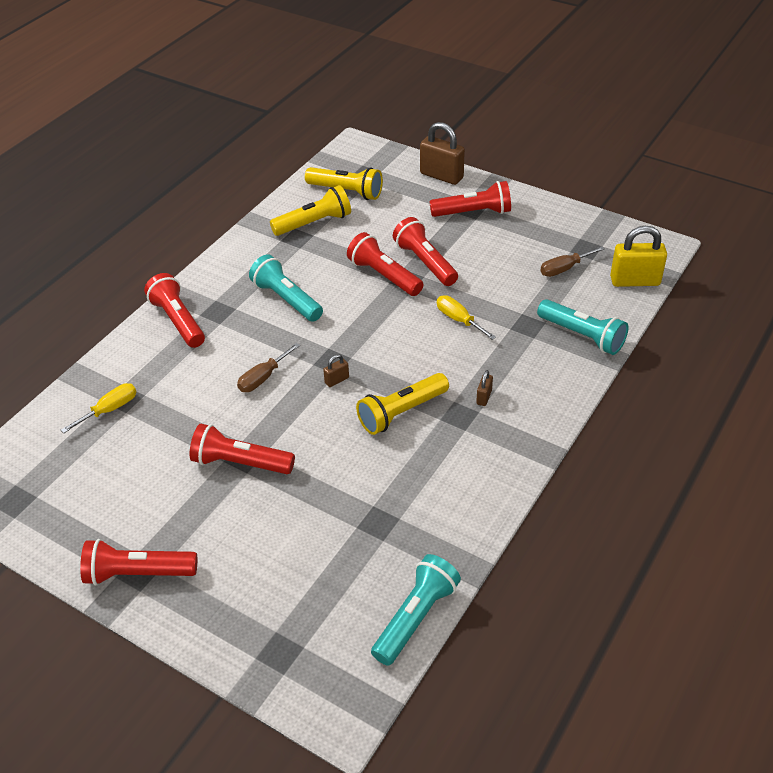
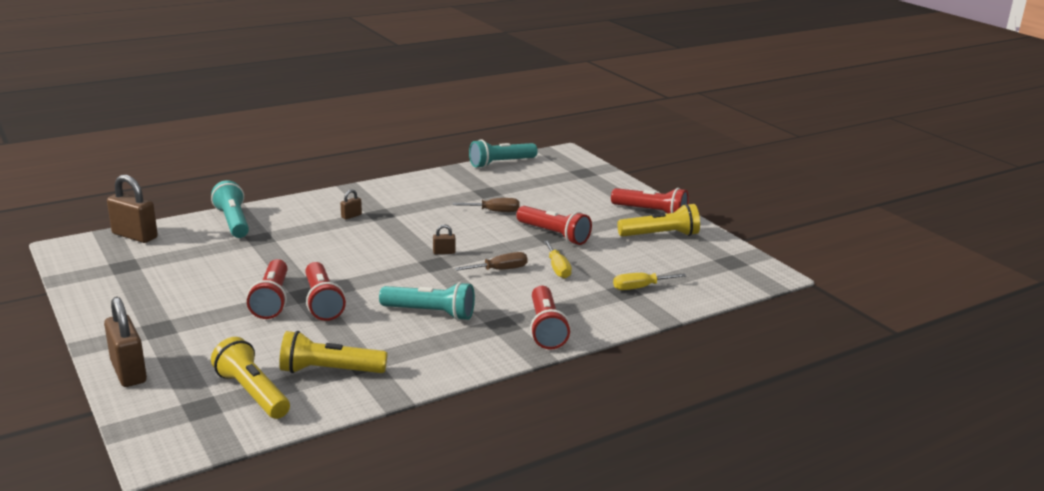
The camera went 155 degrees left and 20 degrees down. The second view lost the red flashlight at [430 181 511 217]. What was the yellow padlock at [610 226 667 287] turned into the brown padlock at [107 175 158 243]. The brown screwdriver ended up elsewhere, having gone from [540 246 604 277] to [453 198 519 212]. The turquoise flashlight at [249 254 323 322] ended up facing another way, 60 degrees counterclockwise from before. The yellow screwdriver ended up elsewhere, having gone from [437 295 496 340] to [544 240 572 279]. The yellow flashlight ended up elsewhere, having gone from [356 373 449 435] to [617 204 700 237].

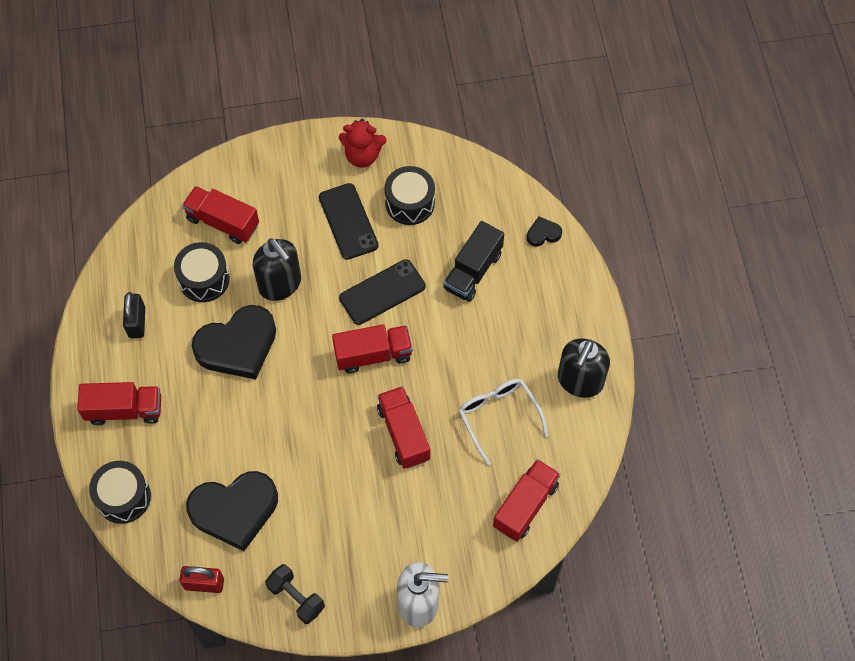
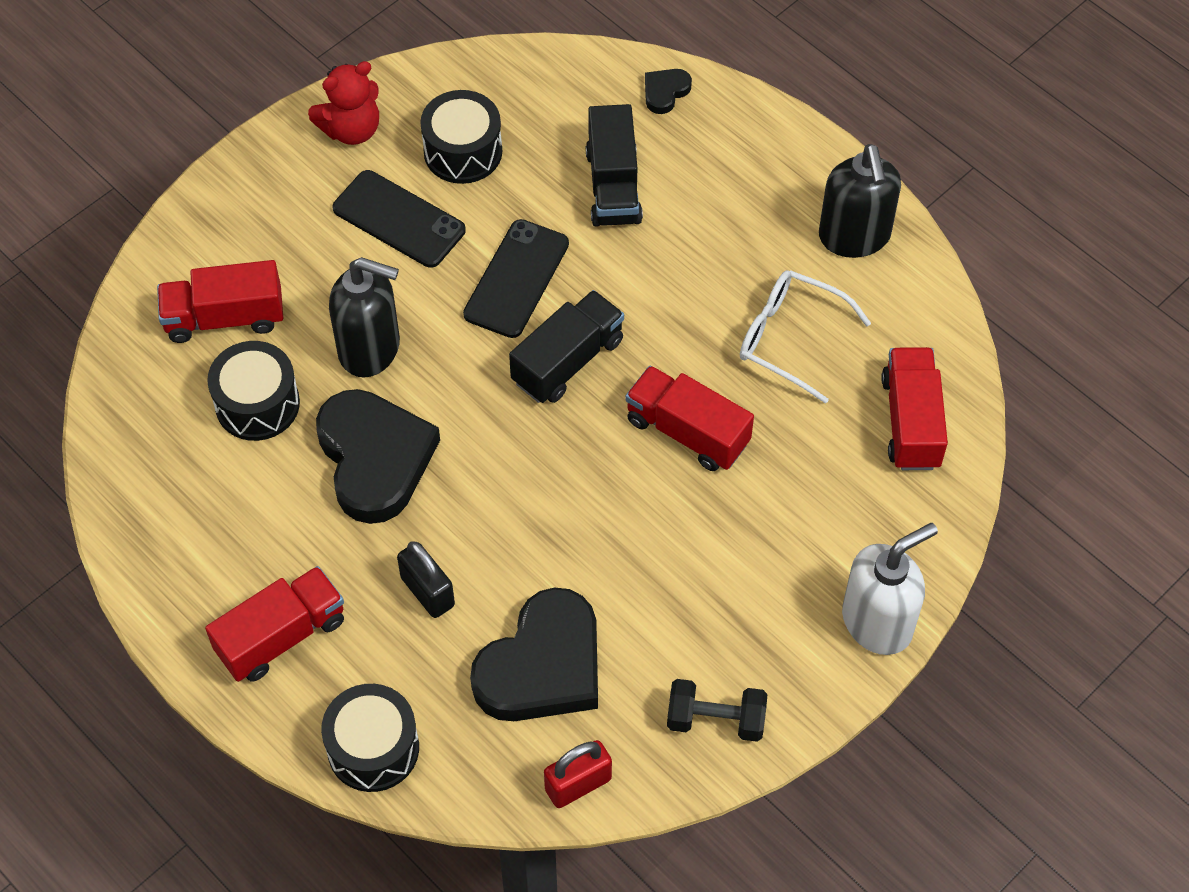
The camera went 35 degrees left and 5 degrees down. The black padlock ended up elsewhere, having gone from [123 292 145 338] to [397 541 455 618]. The black heart at [192 305 276 380] ended up facing another way, 45 degrees counterclockwise from before. What was the red truck at [332 324 413 374] turned into the black truck at [509 290 624 403].

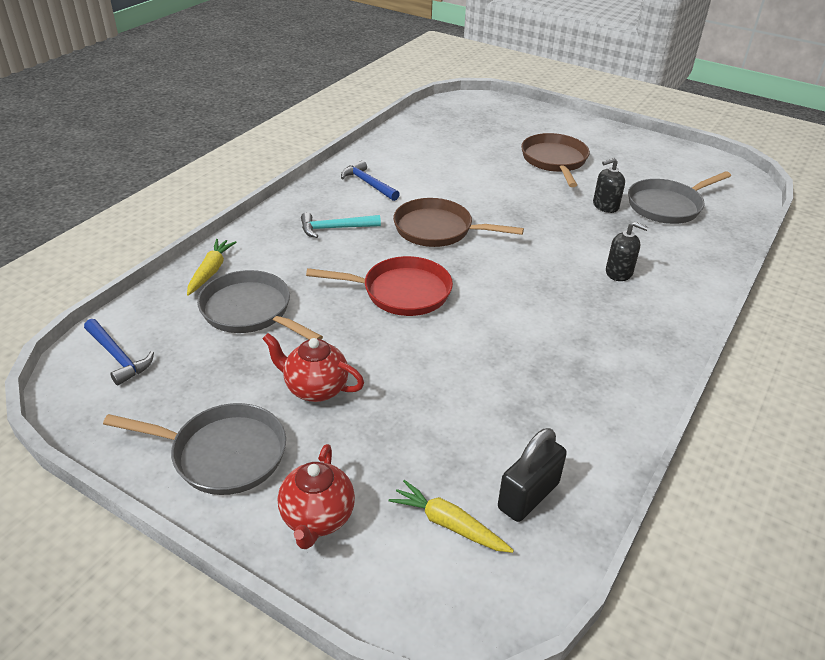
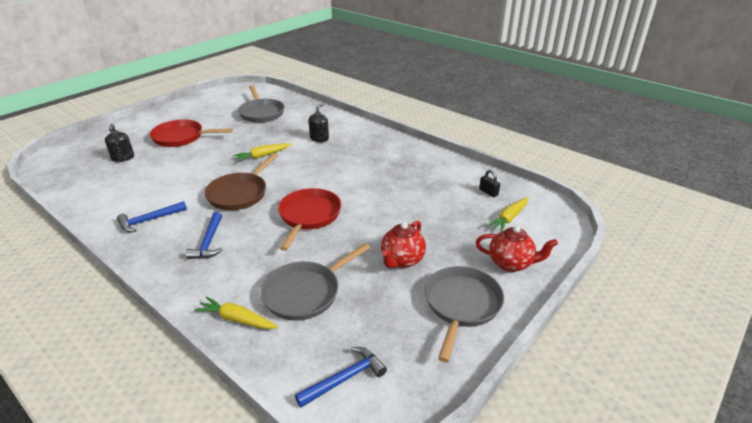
The camera went 80 degrees left and 5 degrees down. What was the brown pan at [521 133 590 187] turned into the red pan at [150 119 233 147]. The black soap dispenser ended up elsewhere, having gone from [593 158 625 213] to [105 124 134 162]. What was the turquoise hammer at [301 212 381 238] turned into the blue hammer at [186 212 223 259]. The size of the black padlock at [498 428 567 522] changed by a factor of 0.55. The second view gained the yellow carrot at [233 143 291 162].

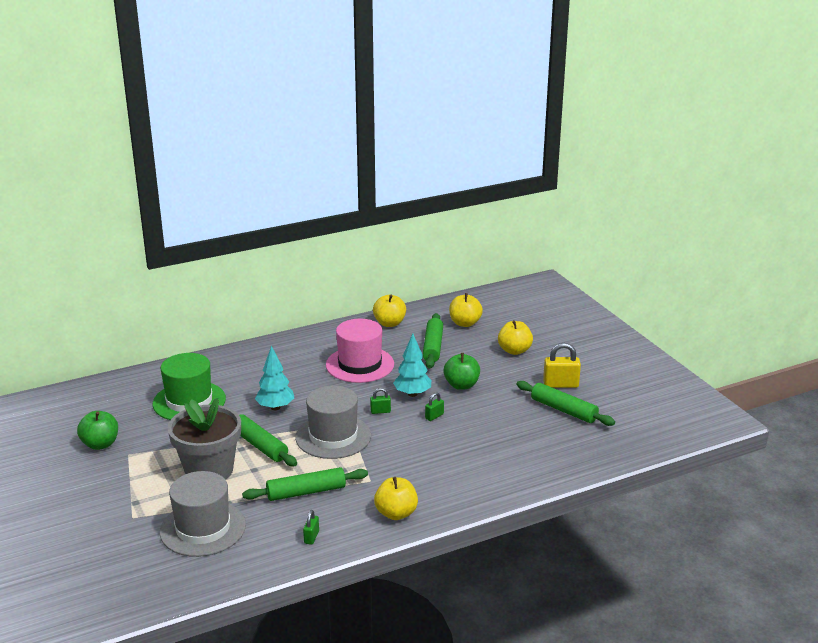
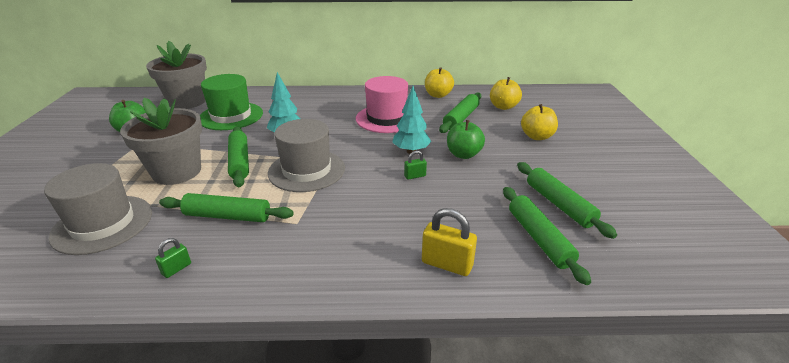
The camera went 25 degrees right and 5 degrees up. The yellow padlock ended up elsewhere, having gone from [543 343 581 388] to [422 208 477 276]. The second view lost the green padlock at [370 388 391 414]. The second view lost the yellow apple at [374 477 418 520]. The second view gained the grey flower pot at [146 41 207 109]. The second view gained the green rolling pin at [503 187 591 285].

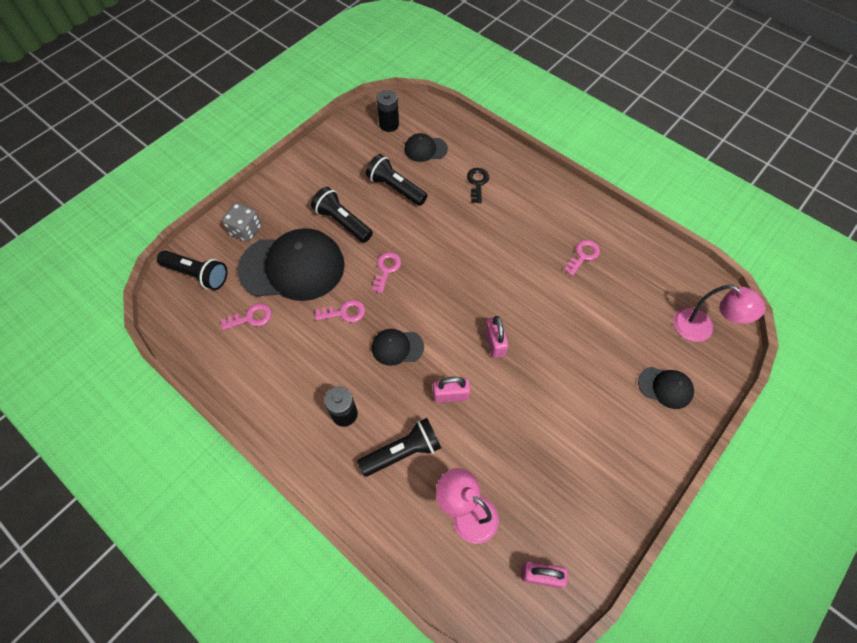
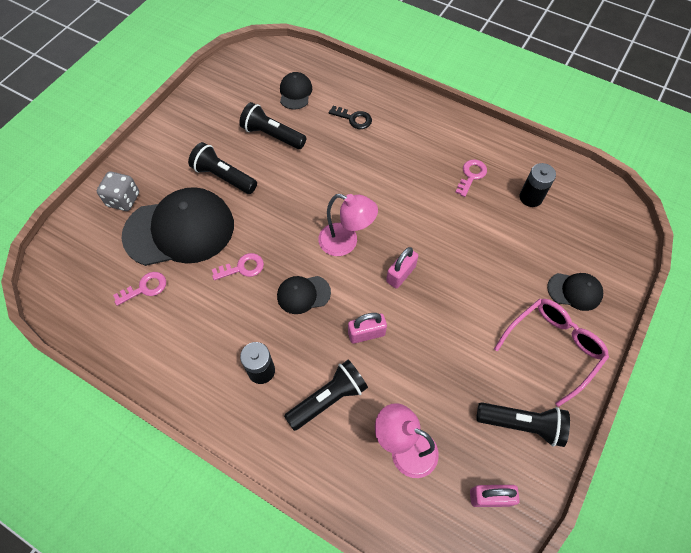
The camera went 10 degrees left and 0 degrees up. The black battery ended up elsewhere, having gone from [377 90 399 132] to [520 163 556 207]. The black cap at [404 133 448 162] ended up facing another way, 105 degrees clockwise from before. The black key at [467 168 489 203] ended up facing another way, 120 degrees clockwise from before. The black flashlight ended up elsewhere, having gone from [157 250 227 290] to [476 402 570 447]. The second view lost the pink key at [372 252 401 293]. The pink lamp ended up elsewhere, having gone from [674 285 765 342] to [318 194 378 256]. The pink padlock at [485 316 508 358] ended up facing another way, 60 degrees clockwise from before. The second view gained the pink glasses at [494 299 609 407].

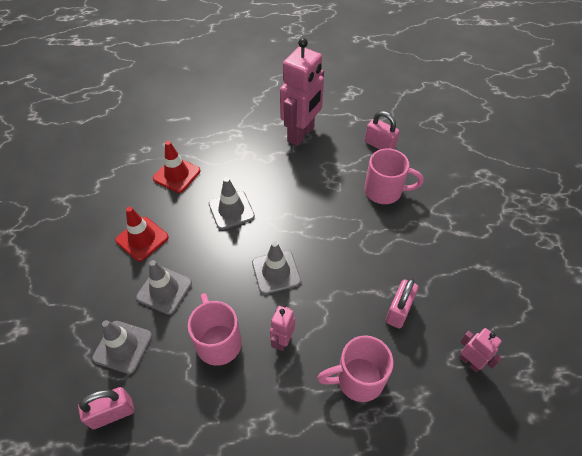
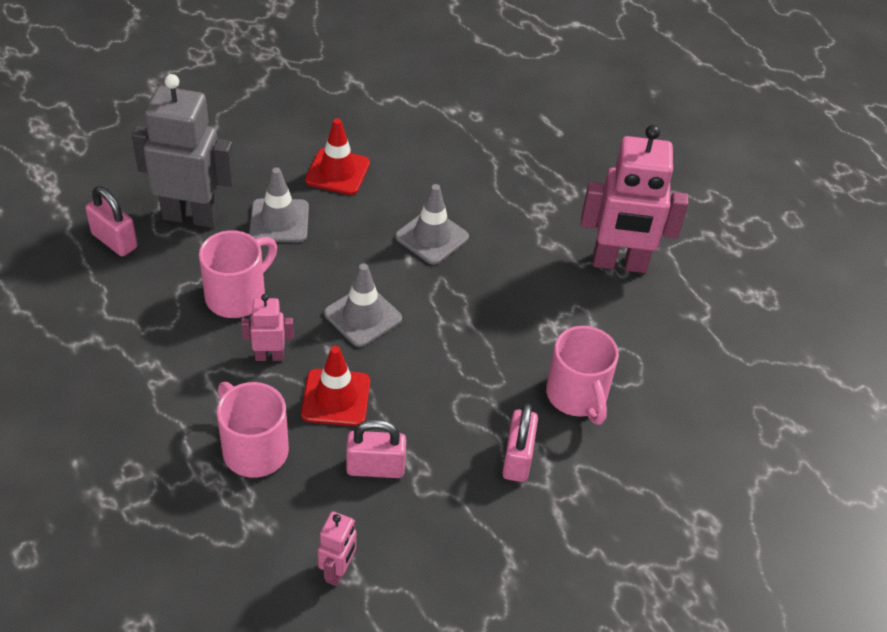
The camera went 60 degrees right and 5 degrees down. The pink padlock ended up elsewhere, having gone from [365 111 400 150] to [502 403 538 482]. The red traffic cone ended up elsewhere, having gone from [153 141 201 193] to [301 346 370 426]. Where the grey traffic cone stood at [92 320 152 374], the grey robot came to stand at [132 74 236 228].

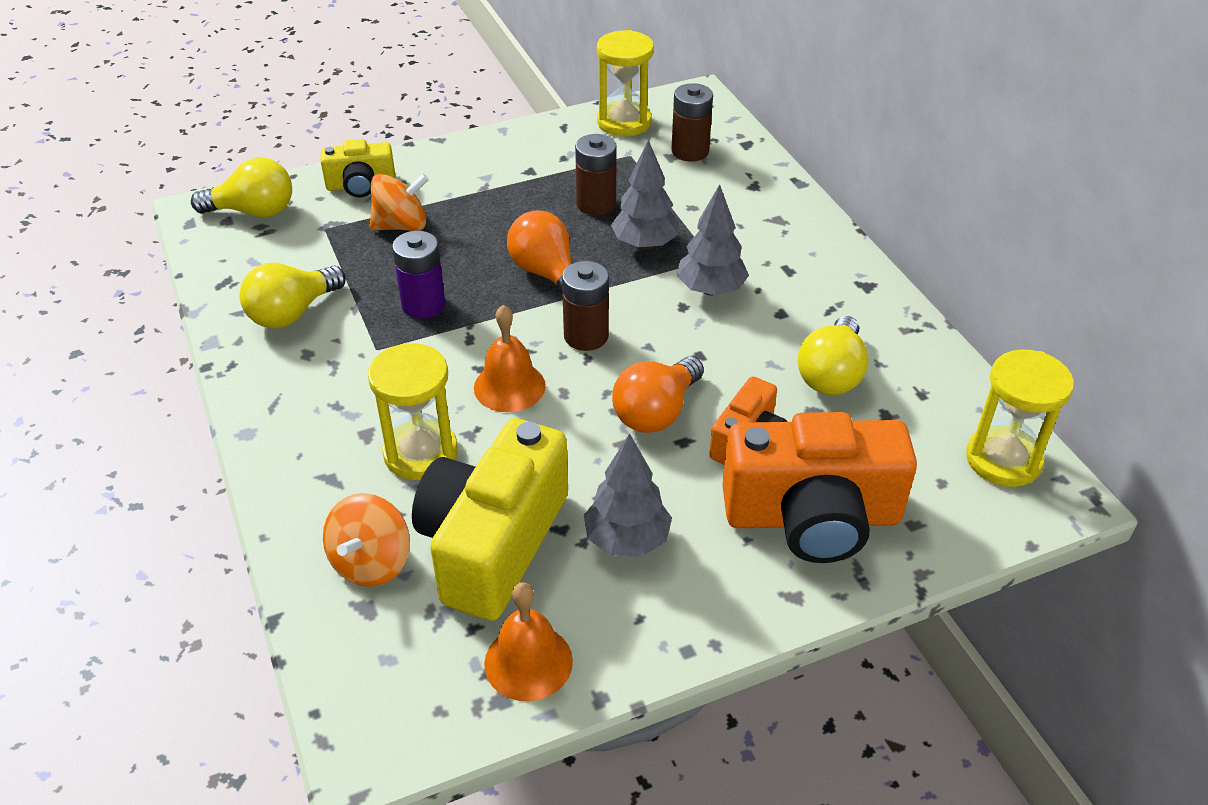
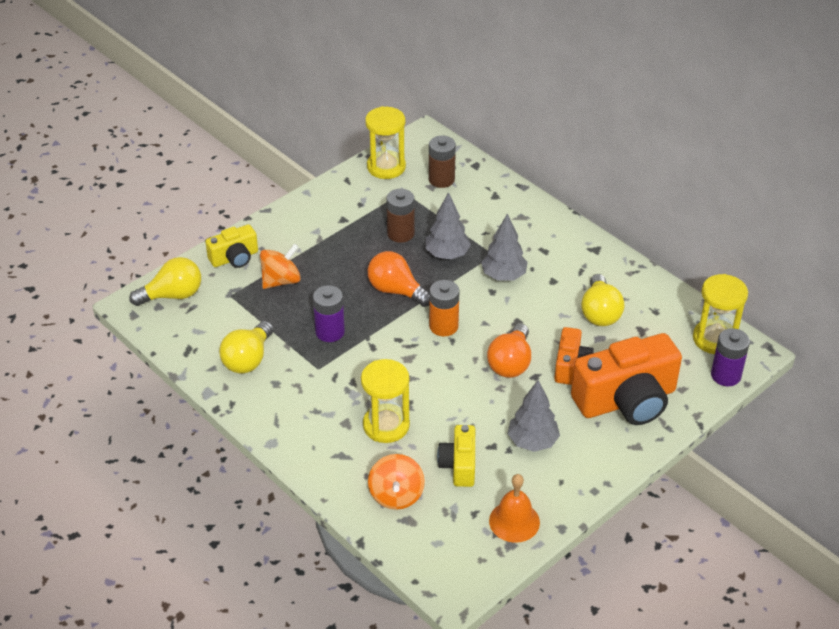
The camera went 20 degrees left and 0 degrees up. What was the brown battery at [562 261 609 351] turned into the orange battery at [429 280 459 336]. The second view lost the orange bell at [474 305 546 412]. The size of the yellow camera at [412 418 568 621] changed by a factor of 0.53. The second view gained the purple battery at [711 328 750 386].

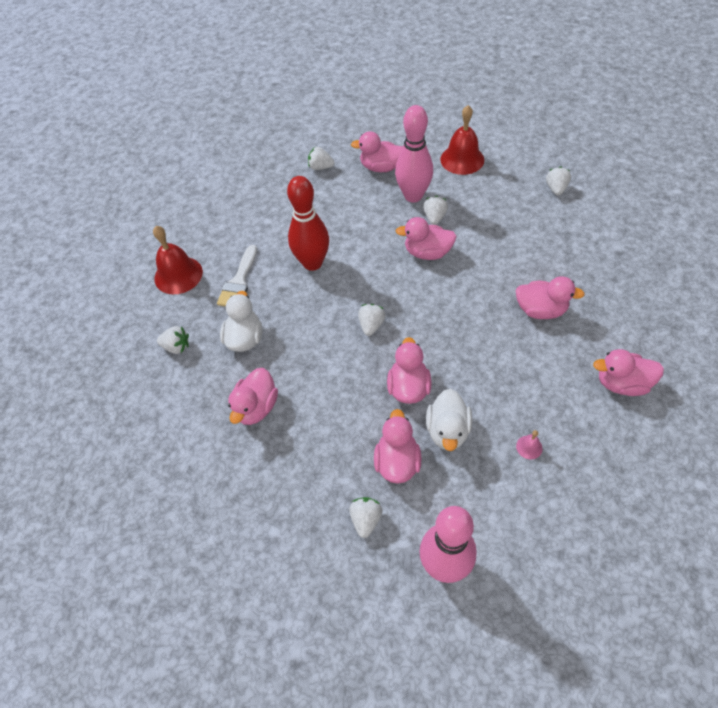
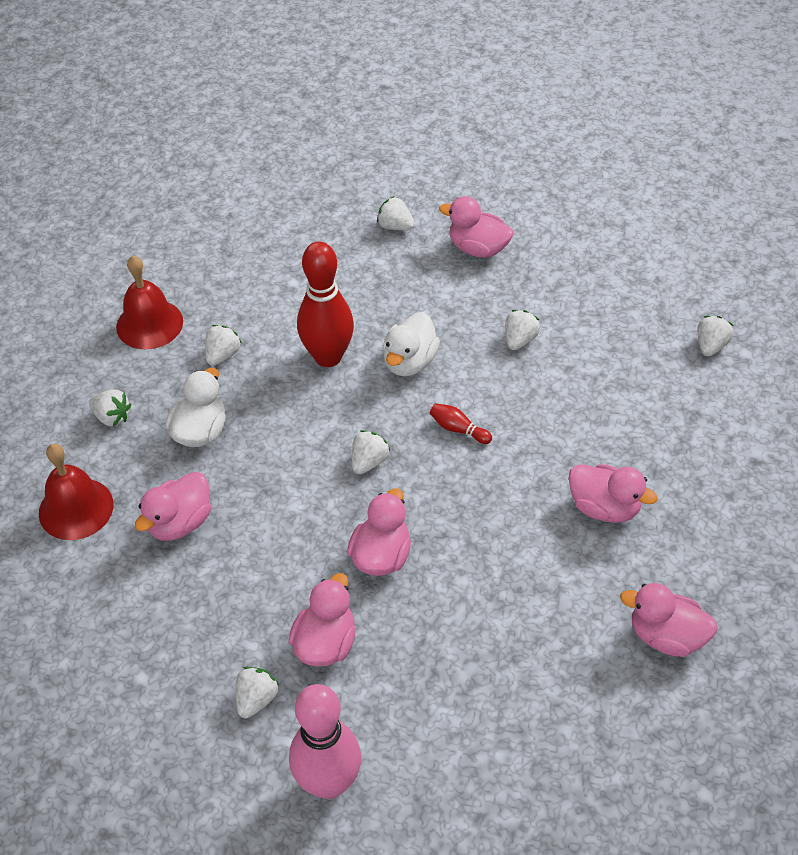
The camera went 15 degrees right and 5 degrees down. The second view lost the pink bowling pin at [395 105 433 202]. The red bell ended up elsewhere, having gone from [440 105 484 175] to [39 444 114 540]. The second view lost the pink duck at [396 217 457 260]. Where the white brush stood at [217 245 257 307], the white strawberry came to stand at [205 325 242 366]. The white duck ended up elsewhere, having gone from [426 389 472 451] to [383 312 440 376]. The second view lost the pink bell at [516 430 543 459]. The second view gained the red bowling pin at [430 403 492 444].

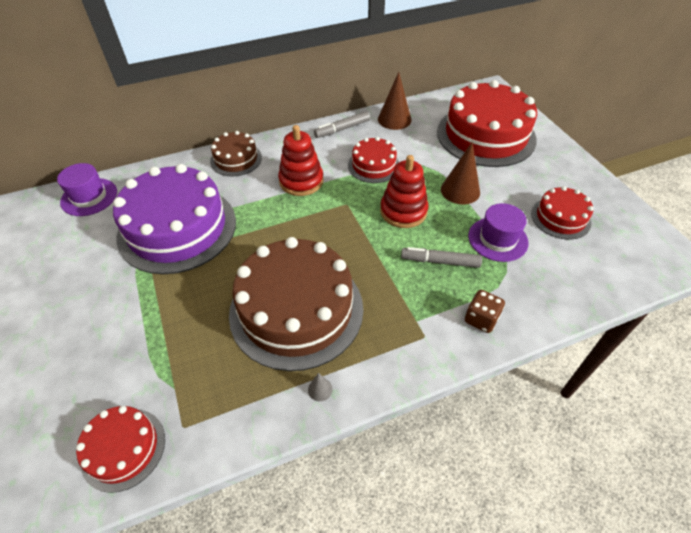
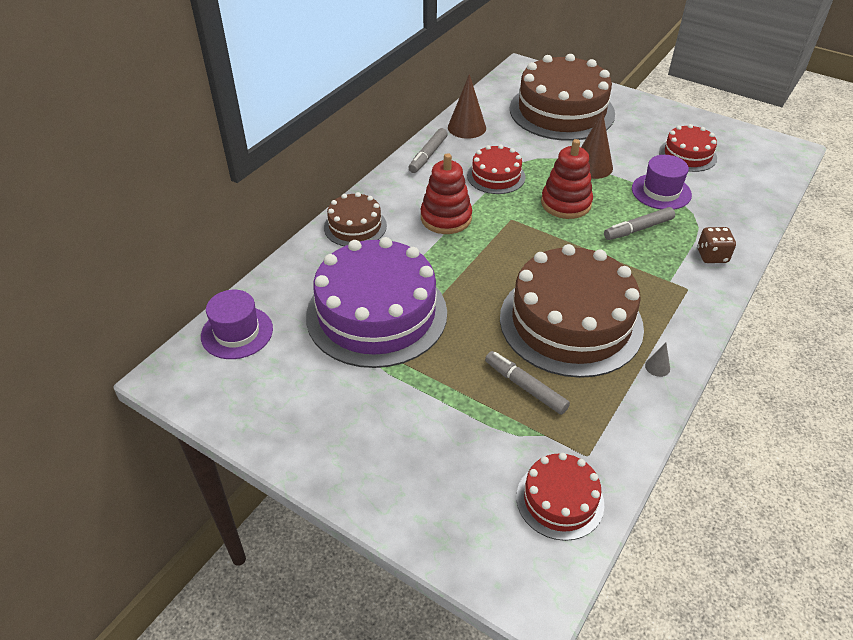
The camera went 35 degrees left and 5 degrees down. What was the red cake at [437 80 537 167] turned into the brown cake at [510 54 615 141]. The second view gained the grey marker at [485 351 570 415].

